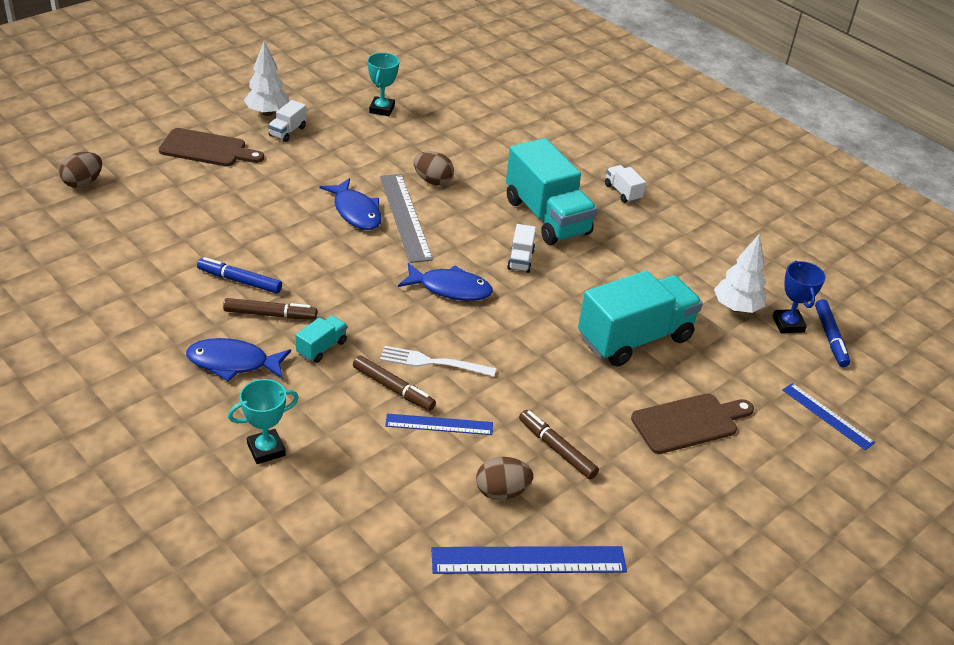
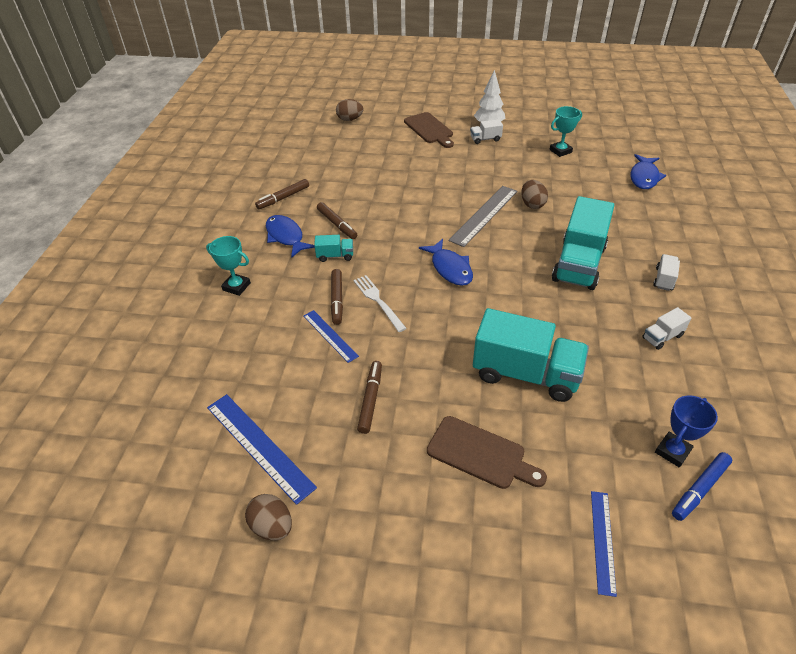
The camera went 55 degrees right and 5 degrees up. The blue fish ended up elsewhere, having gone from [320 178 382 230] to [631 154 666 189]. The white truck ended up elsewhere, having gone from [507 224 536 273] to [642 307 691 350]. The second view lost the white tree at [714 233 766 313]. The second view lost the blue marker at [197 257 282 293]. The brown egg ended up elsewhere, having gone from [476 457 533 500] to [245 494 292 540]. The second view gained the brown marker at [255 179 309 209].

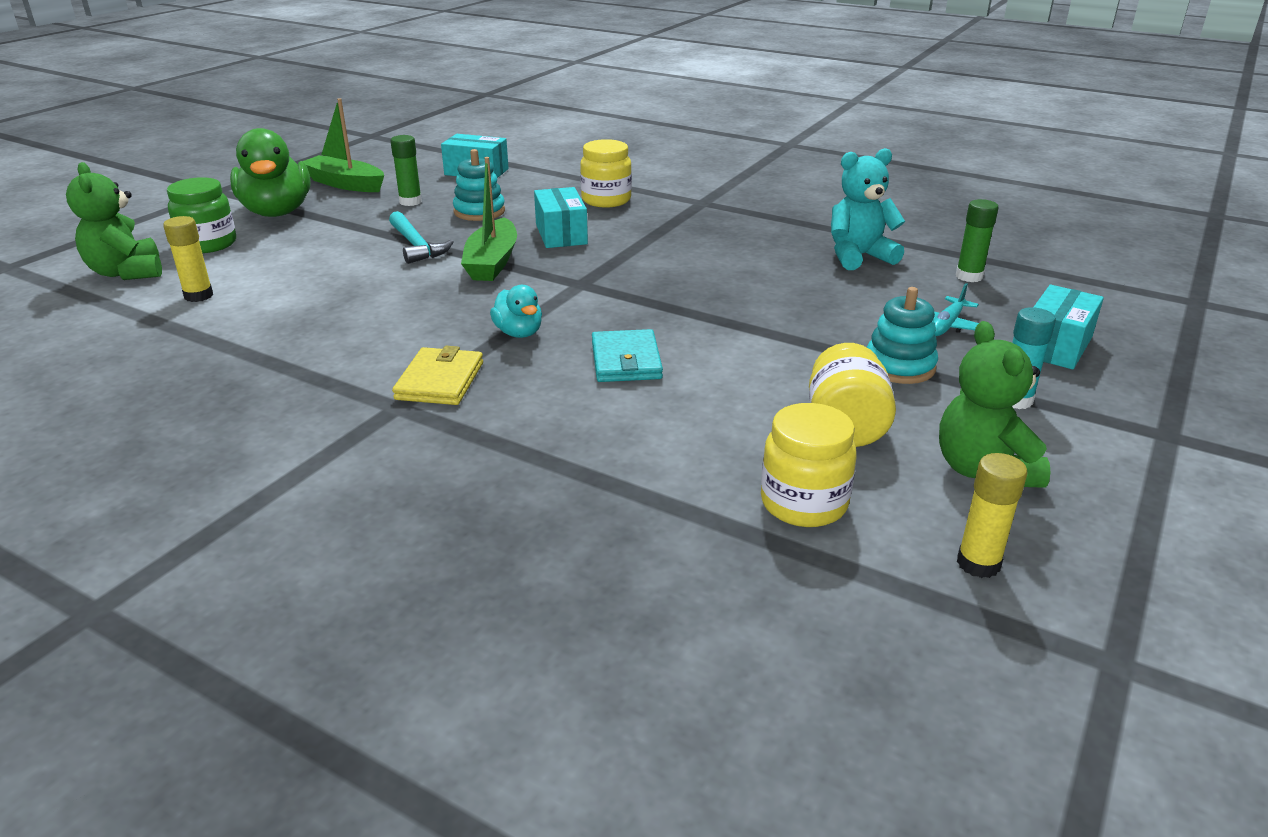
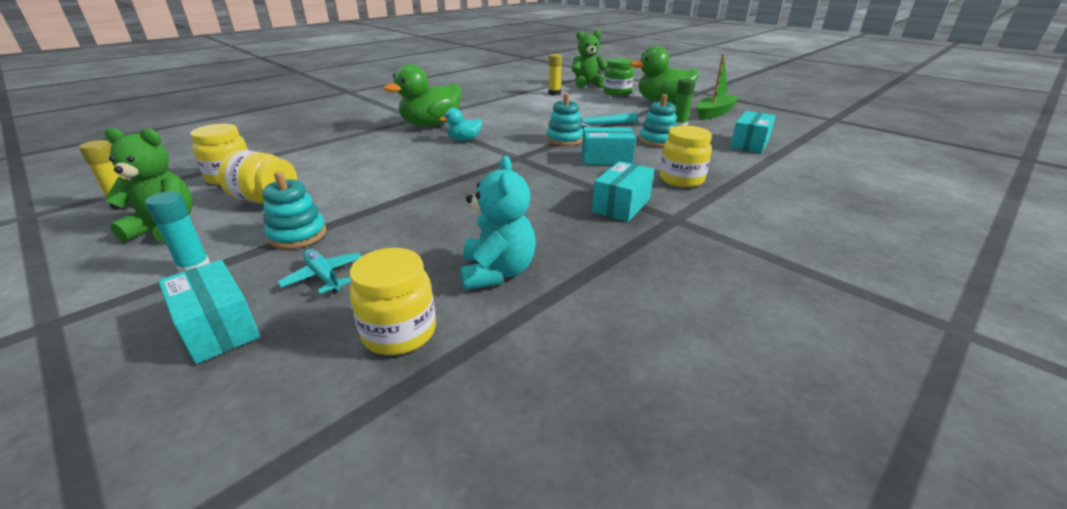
The camera went 105 degrees right and 0 degrees up. Where the green boat stood at [461 157 517 281], the turquoise stacking toy came to stand at [546 93 583 146]. Where the green glue stick stood at [956 199 999 282], the yellow jar came to stand at [349 248 436 355]. The second view lost the turquoise wallet at [592 329 663 382]. Where the yellow wallet stood at [392 346 483 405], the green duck came to stand at [383 64 461 126]. The second view gained the turquoise box at [592 161 654 222].

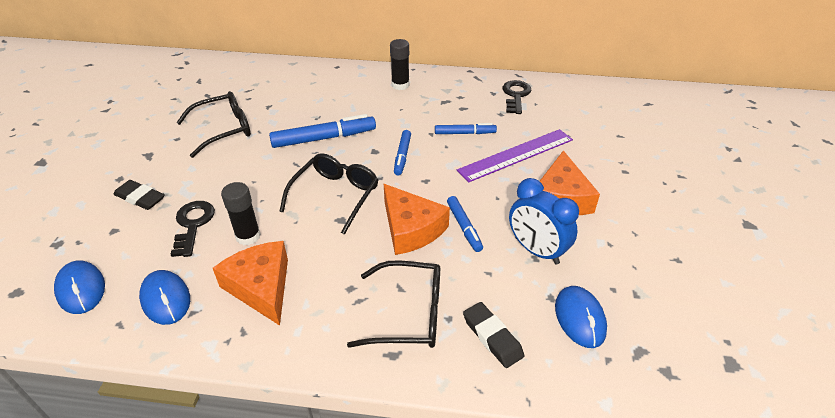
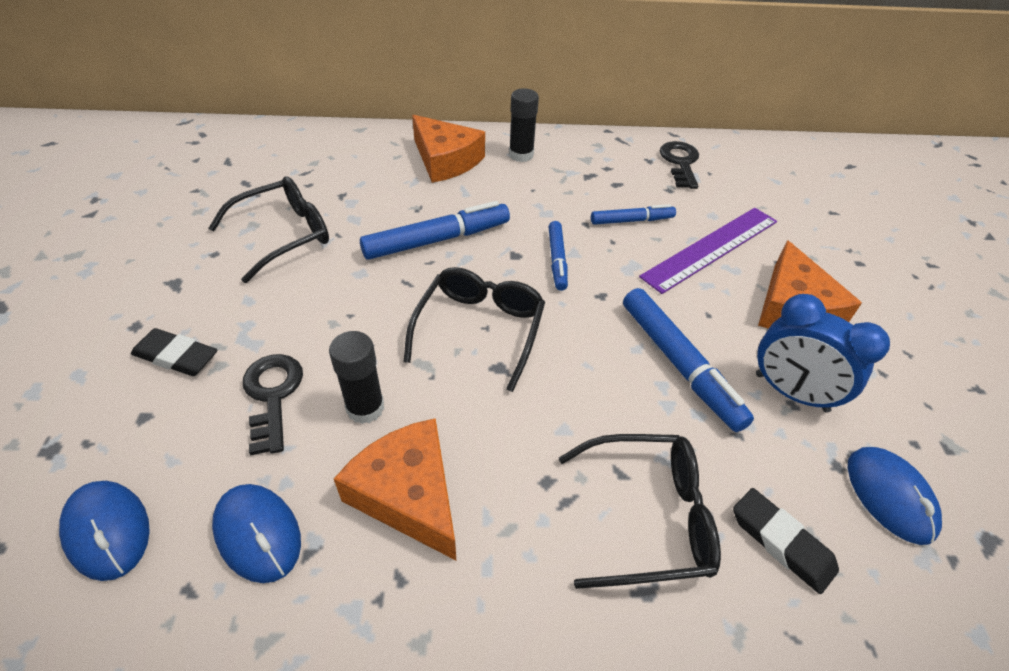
The camera went 10 degrees left and 5 degrees up. The orange cheese ended up elsewhere, having gone from [384 184 450 255] to [412 115 485 183]. The size of the blue marker at [447 196 483 252] changed by a factor of 1.68.

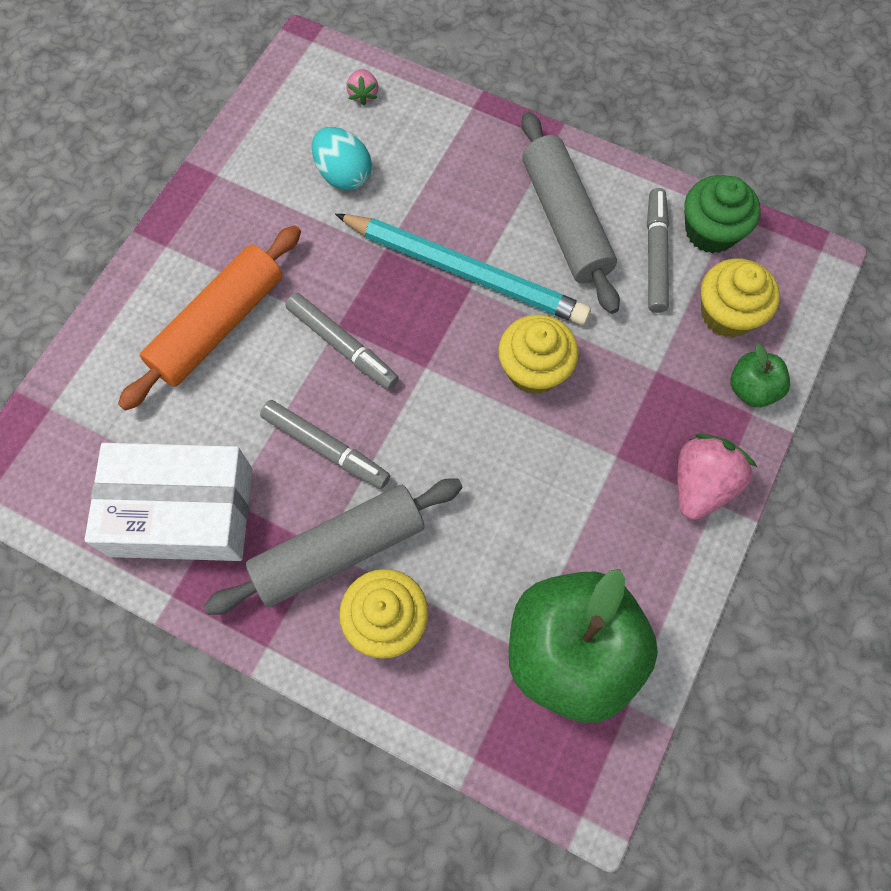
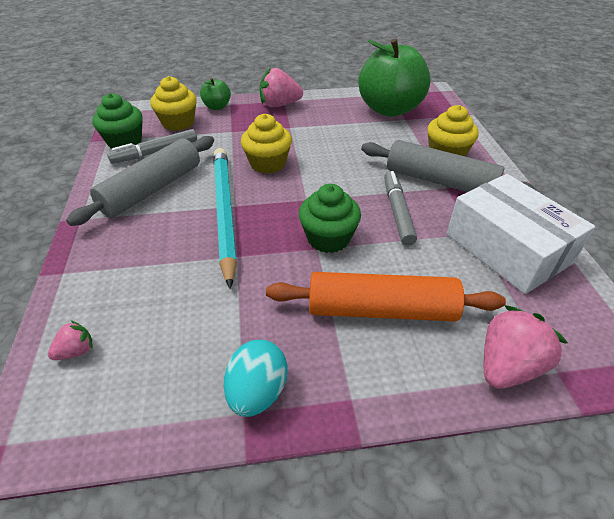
The camera went 125 degrees left and 25 degrees down. The turquoise egg ended up elsewhere, having gone from [312 127 372 190] to [224 340 287 417]. Where the grey marker stood at [285 293 399 390], the green cupcake came to stand at [299 184 361 253]. The second view gained the pink strawberry at [484 305 568 389].

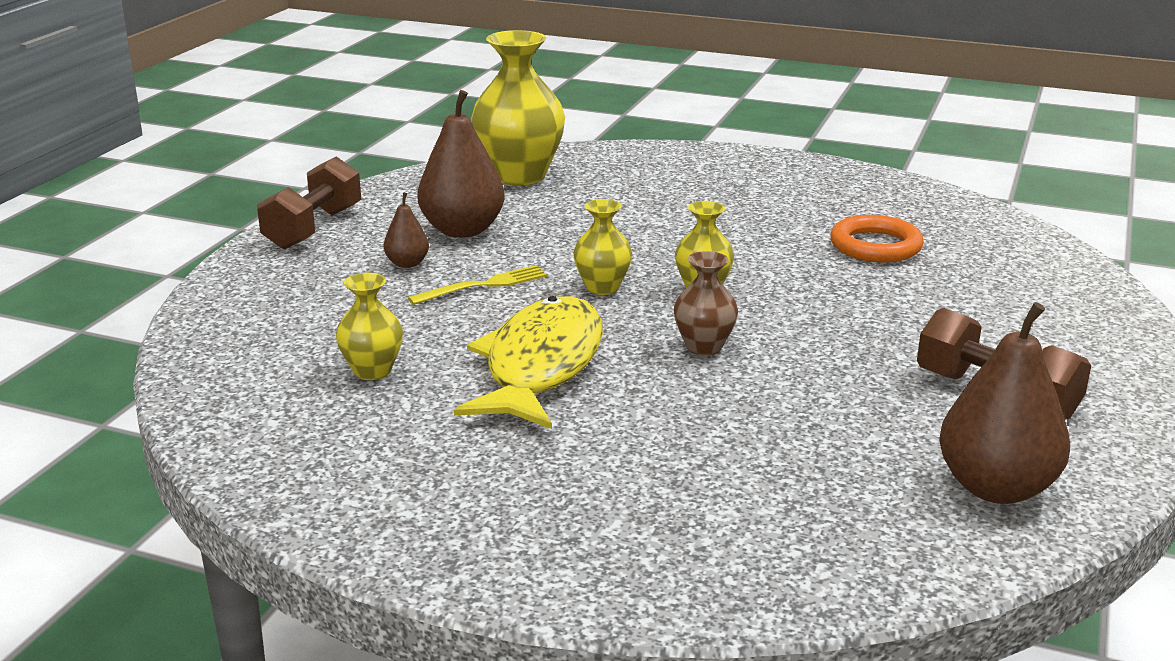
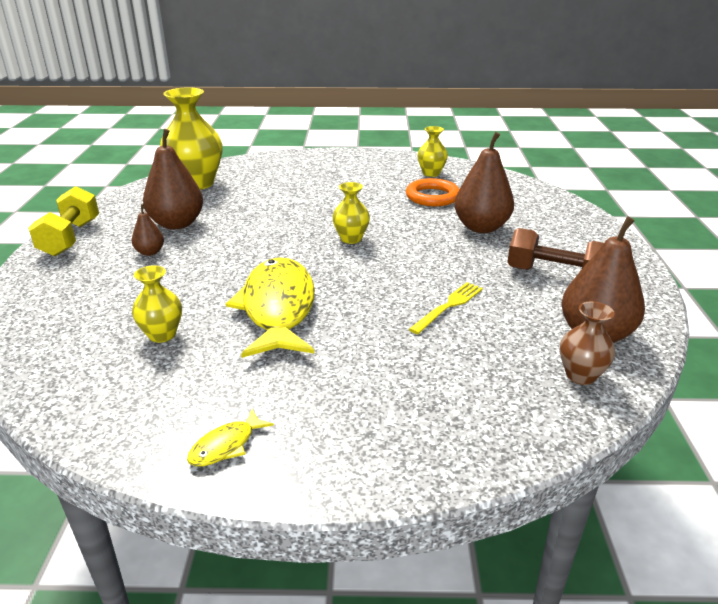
The camera went 20 degrees left and 5 degrees up. What was the brown dumbbell at [257 156 361 250] turned into the yellow dumbbell at [28 186 99 256]. The yellow vase ended up elsewhere, having gone from [573 199 632 295] to [417 126 448 177]. The brown vase ended up elsewhere, having gone from [674 251 738 356] to [560 301 615 385]. The yellow fork ended up elsewhere, having gone from [408 265 548 305] to [409 282 483 334]. The second view gained the brown pear at [454 132 514 233]. The second view gained the yellow fish at [187 409 274 466].

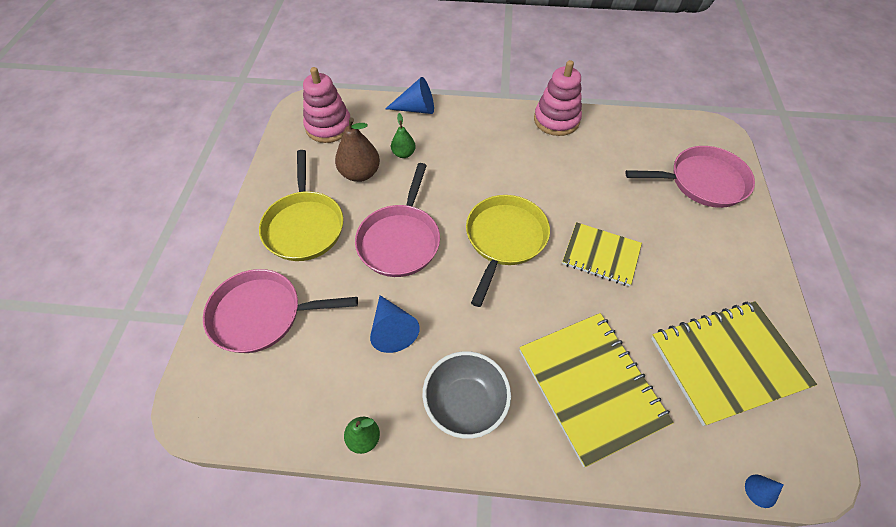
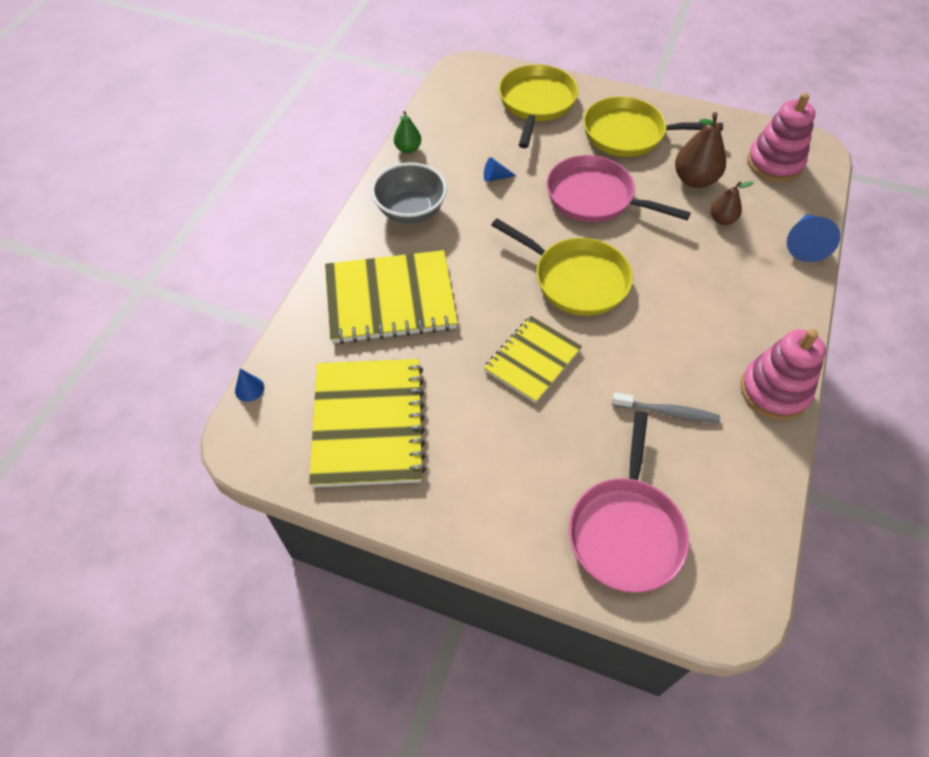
The camera went 105 degrees right and 0 degrees up. What was the green pear at [391 113 416 158] turned into the brown pear at [711 181 754 225]. What was the pink pan at [203 269 358 353] turned into the yellow pan at [499 64 578 148]. The size of the blue cone at [370 295 420 353] changed by a factor of 0.54. The second view gained the grey toothbrush at [612 392 720 423].

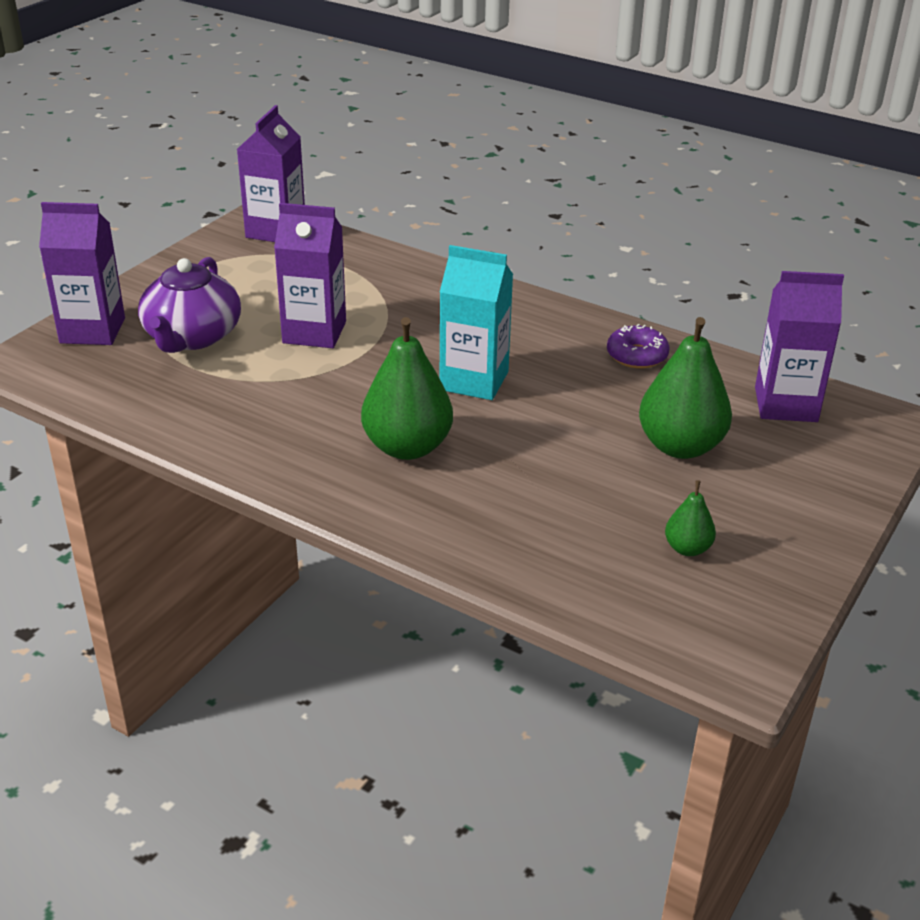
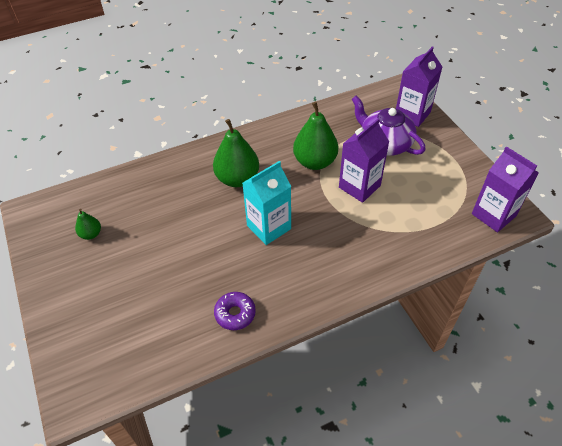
The camera went 125 degrees right and 15 degrees up. The second view lost the purple carton at [755 271 844 422]. The green pear ended up elsewhere, having gone from [639 317 732 459] to [293 102 338 170].

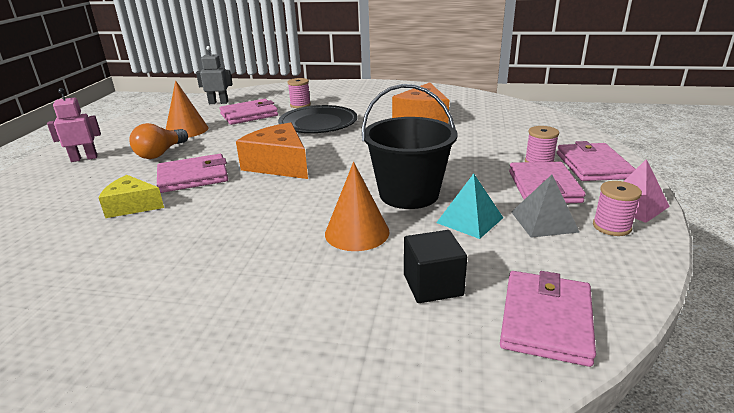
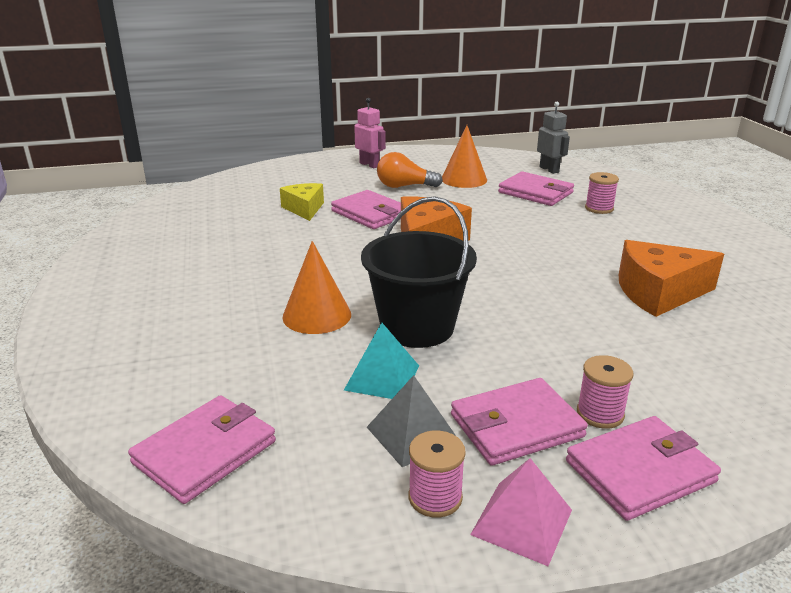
The camera went 65 degrees right and 0 degrees up. The second view lost the black plate at [278 105 357 133]. The second view lost the black cube at [404 230 467 303]. The pink wallet at [500 271 596 367] ended up facing another way, 45 degrees counterclockwise from before.

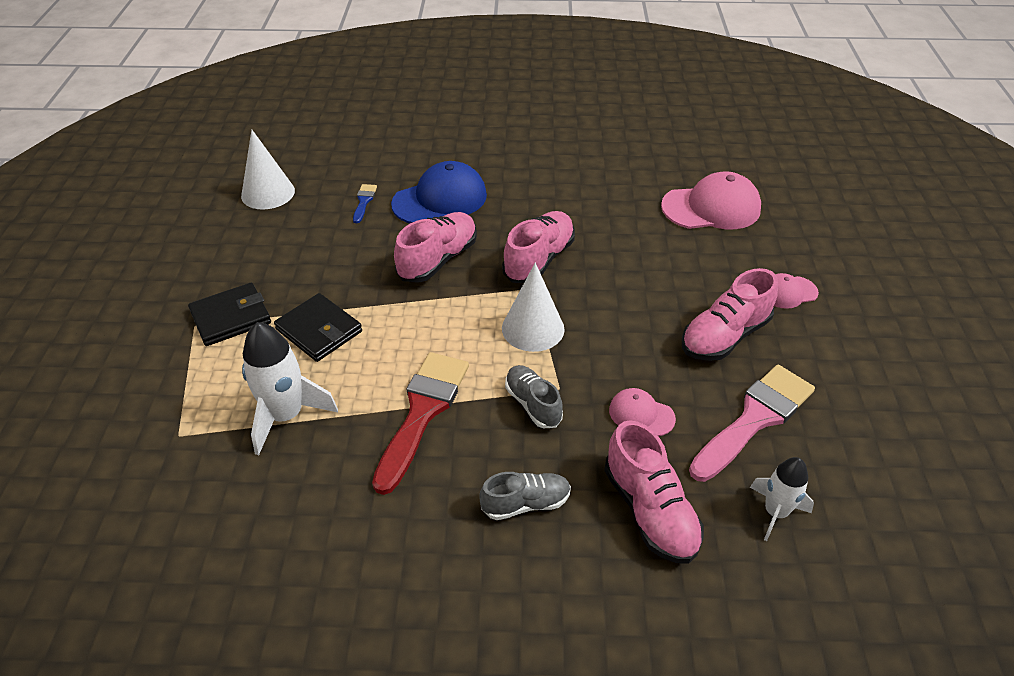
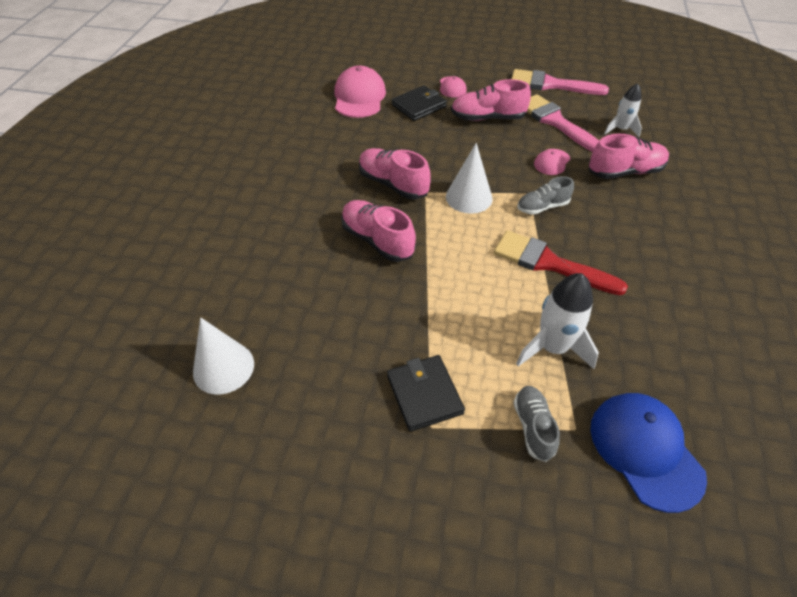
The camera went 80 degrees left and 5 degrees up. The blue cap ended up elsewhere, having gone from [391 161 487 224] to [590 393 707 513]. The second view lost the blue brush at [353 184 377 223]. The pink shoe at [682 268 778 361] ended up facing another way, 120 degrees clockwise from before. The black wallet ended up elsewhere, having gone from [274 293 362 362] to [392 85 447 121]. The grey shoe ended up elsewhere, having gone from [480 472 571 520] to [513 386 560 462]. The second view gained the pink brush at [511 69 609 95].

